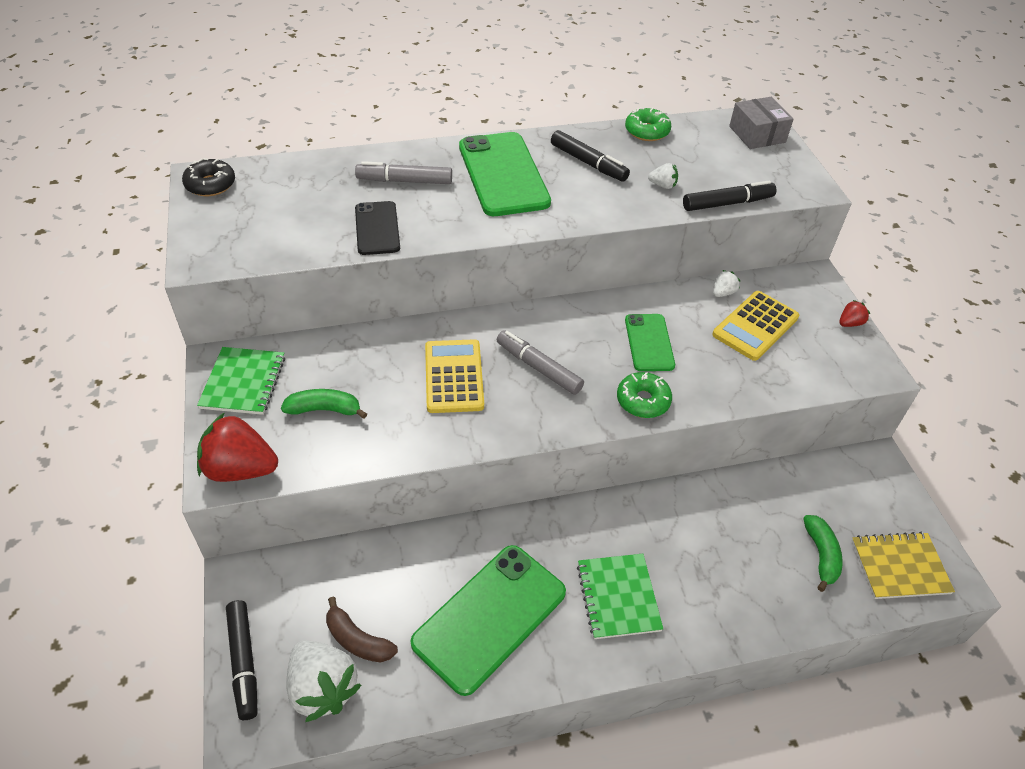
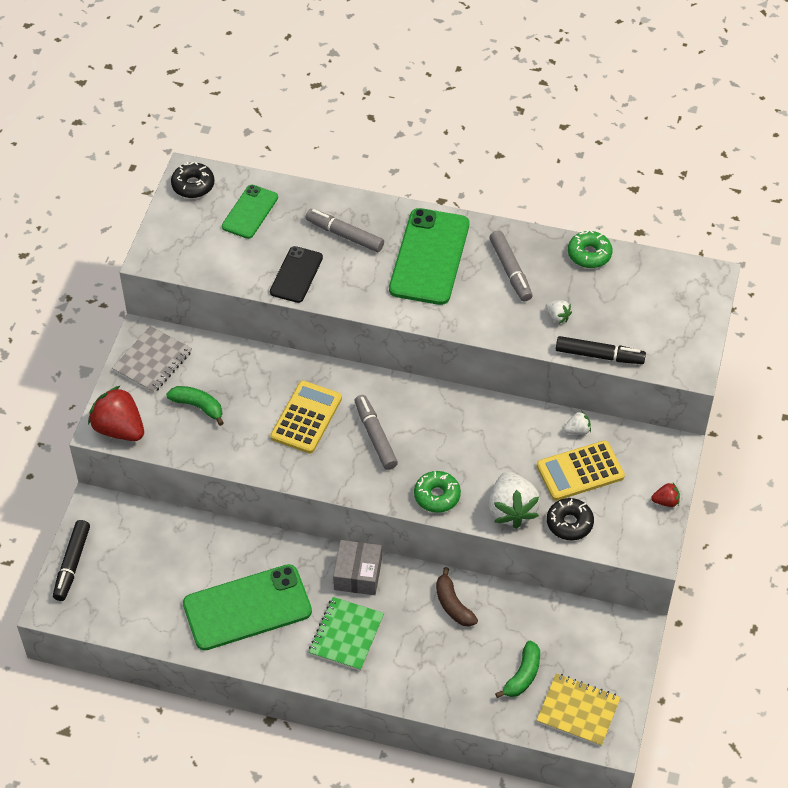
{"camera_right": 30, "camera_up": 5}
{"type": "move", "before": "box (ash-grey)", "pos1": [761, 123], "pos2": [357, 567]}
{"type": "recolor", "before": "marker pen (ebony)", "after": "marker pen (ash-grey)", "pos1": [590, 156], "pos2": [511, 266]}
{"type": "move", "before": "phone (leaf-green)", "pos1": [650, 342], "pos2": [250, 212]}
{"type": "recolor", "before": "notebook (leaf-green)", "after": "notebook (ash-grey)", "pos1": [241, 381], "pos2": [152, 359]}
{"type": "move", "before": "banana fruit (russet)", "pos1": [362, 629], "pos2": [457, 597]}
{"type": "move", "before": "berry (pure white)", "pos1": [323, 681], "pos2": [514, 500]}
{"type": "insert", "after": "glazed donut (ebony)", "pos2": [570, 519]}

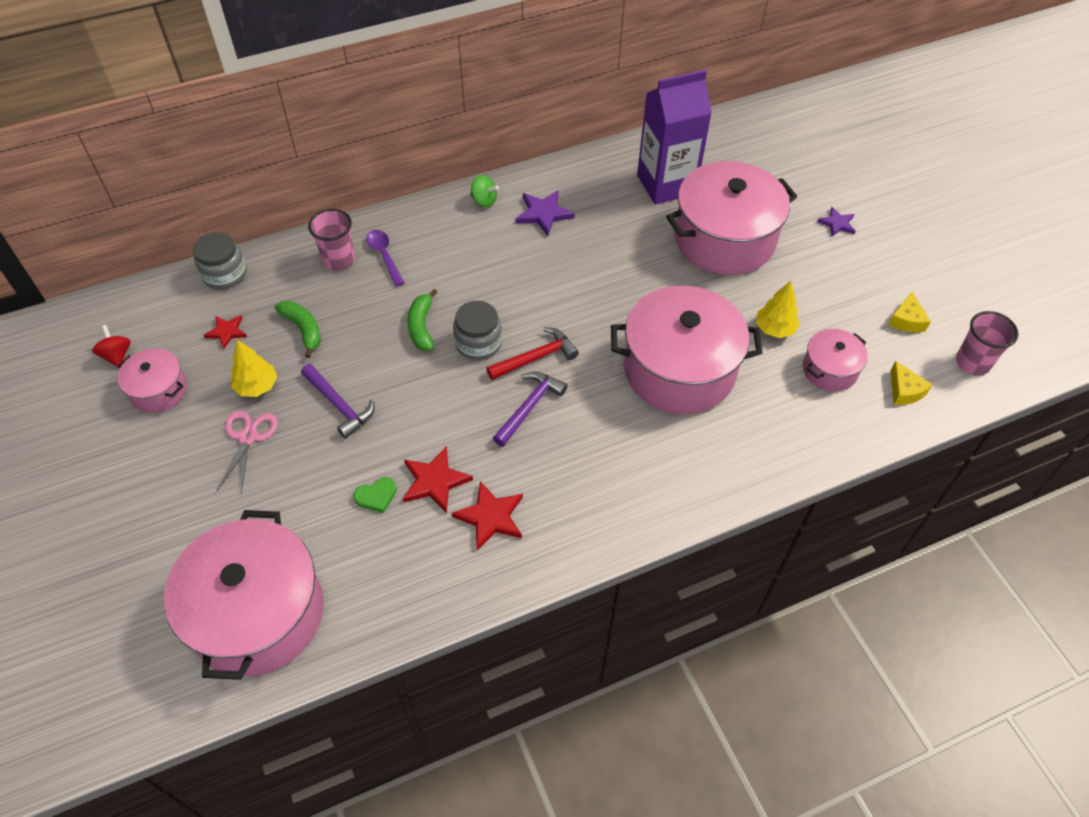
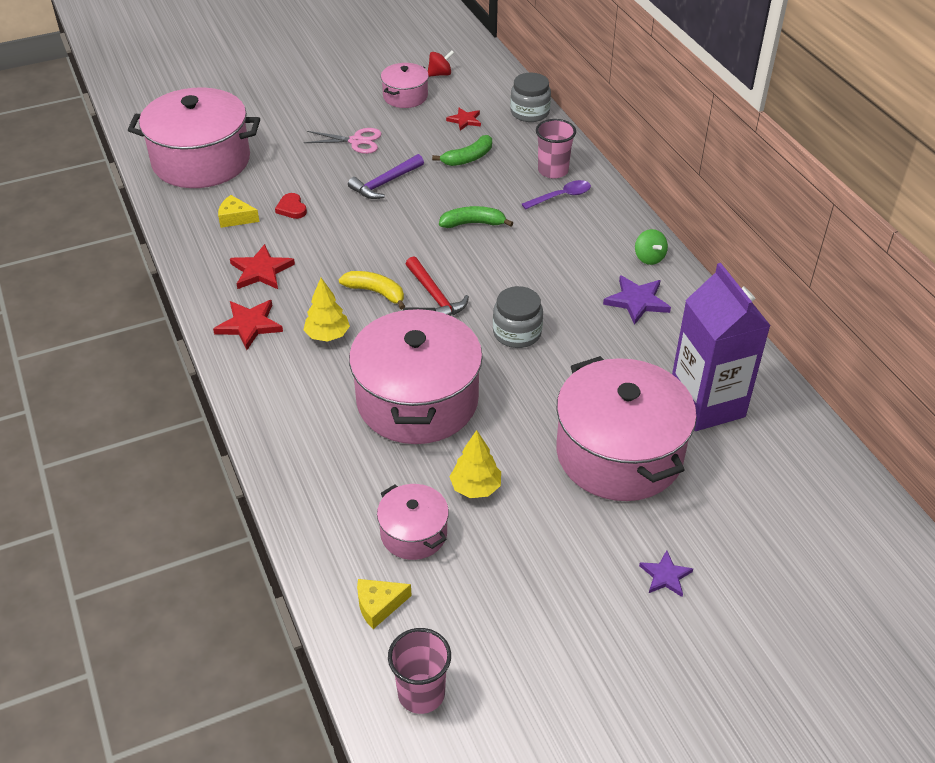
{"camera_right": 90, "camera_up": -10}
{"type": "rotate", "before": "toy top (leaf-green)", "pos1": [484, 191], "pos2": [651, 247], "turn": -45}
{"type": "move", "before": "cheese (bright yellow)", "pos1": [909, 312], "pos2": [238, 211]}
{"type": "move", "before": "jam jar (ash-grey)", "pos1": [477, 330], "pos2": [518, 317]}
{"type": "move", "before": "fir tree (bright yellow)", "pos1": [254, 368], "pos2": [327, 310]}
{"type": "replace", "before": "carpenter's hammer (purple)", "after": "banana fruit (bright yellow)", "pos1": [530, 409], "pos2": [372, 290]}
{"type": "move", "before": "star shape (scarlet)", "pos1": [438, 480], "pos2": [248, 325]}
{"type": "recolor", "before": "heart (leaf-green)", "after": "heart (scarlet)", "pos1": [375, 495], "pos2": [291, 206]}

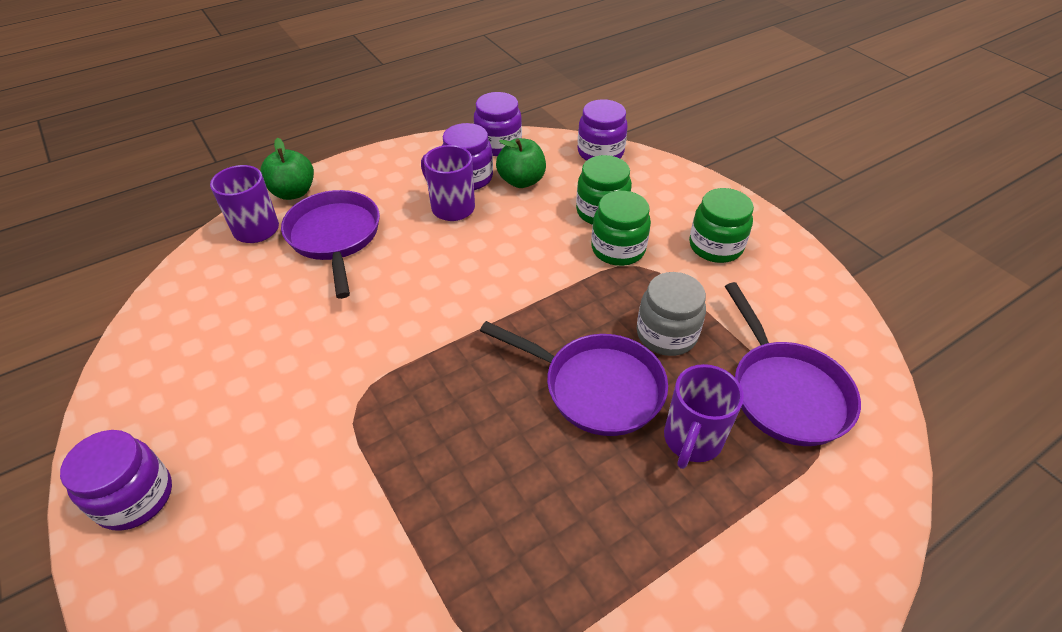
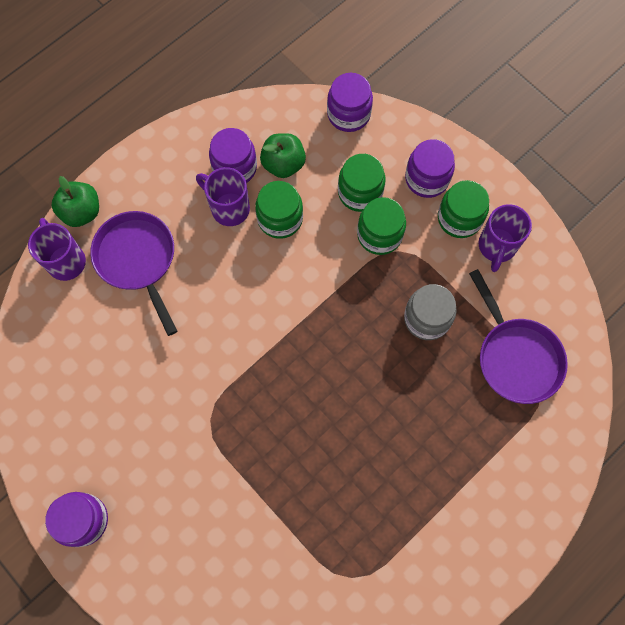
{"camera_right": -10, "camera_up": 25}
{"type": "move", "before": "jam jar (purple)", "pos1": [498, 124], "pos2": [430, 168]}
{"type": "delete", "before": "skillet (purple)", "pos1": [574, 378]}
{"type": "move", "before": "mug (purple)", "pos1": [704, 416], "pos2": [505, 238]}
{"type": "insert", "after": "jam jar (leaf-green)", "pos2": [279, 210]}

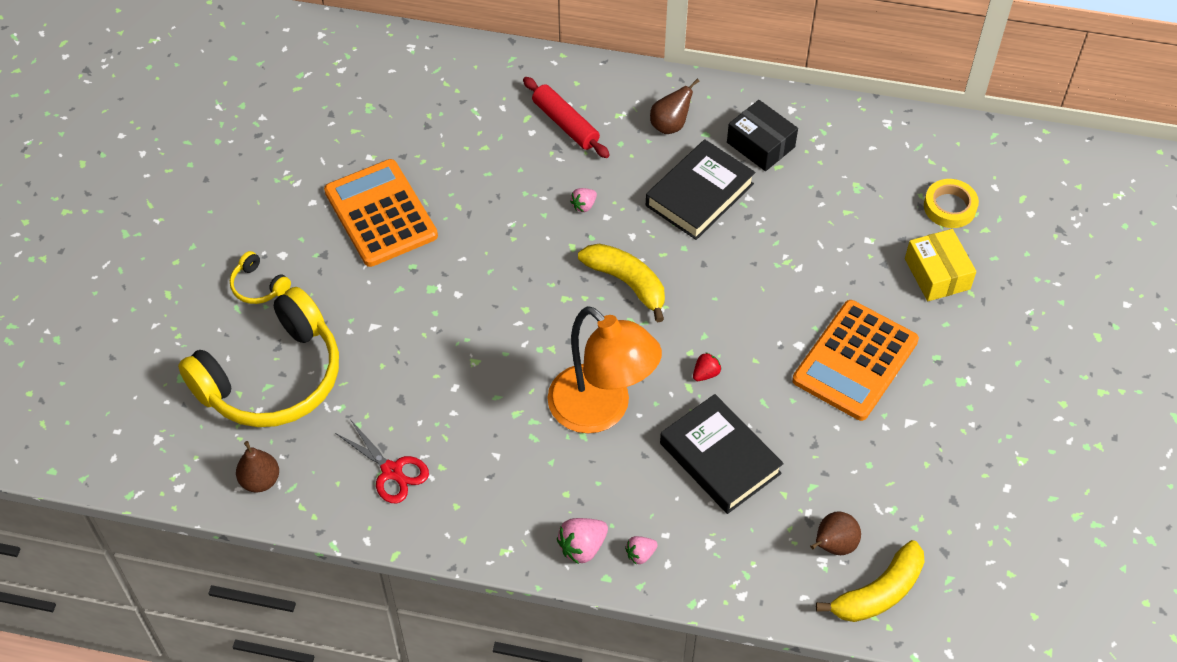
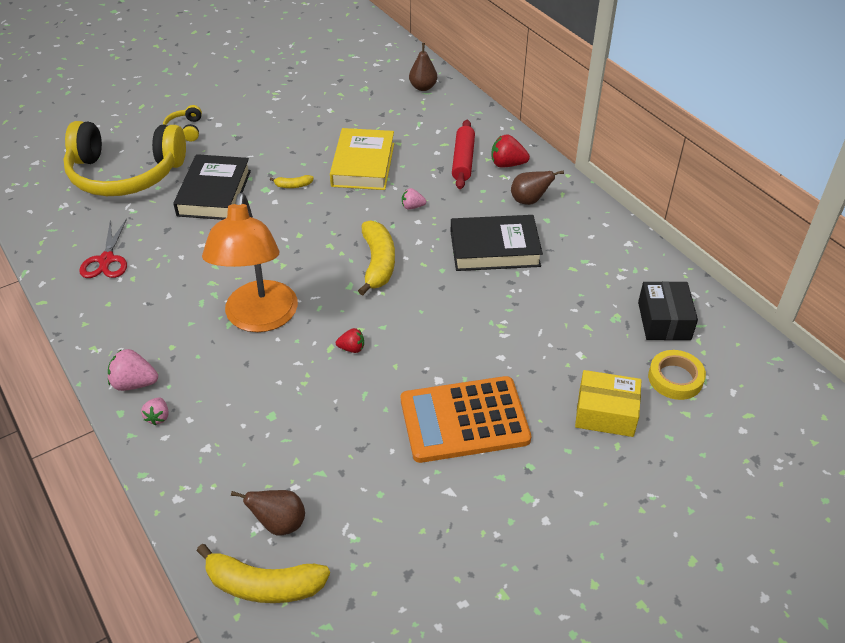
{"camera_right": 45, "camera_up": -10}
{"type": "move", "before": "box (ebony)", "pos1": [762, 135], "pos2": [668, 310]}
{"type": "delete", "before": "adding machine (bright orange)", "pos1": [381, 213]}
{"type": "rotate", "before": "box (bright yellow)", "pos1": [940, 265], "pos2": [608, 403], "turn": 75}
{"type": "move", "before": "hardcover (ebony)", "pos1": [722, 454], "pos2": [212, 187]}
{"type": "move", "before": "pear (russet)", "pos1": [257, 466], "pos2": [423, 67]}
{"type": "rotate", "before": "berry (rose-pink)", "pos1": [641, 550], "pos2": [154, 411], "turn": -105}
{"type": "insert", "after": "hardcover (bright yellow)", "pos2": [362, 159]}
{"type": "insert", "after": "berry (scarlet)", "pos2": [510, 151]}
{"type": "insert", "after": "banana fruit (bright yellow)", "pos2": [292, 181]}

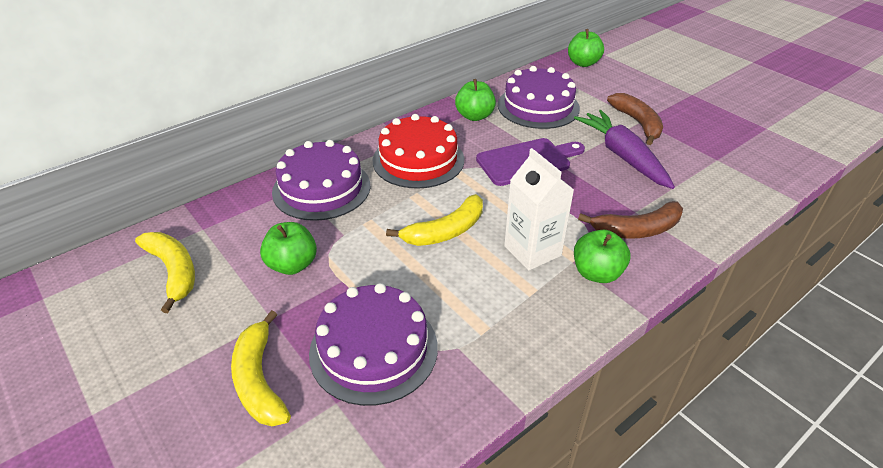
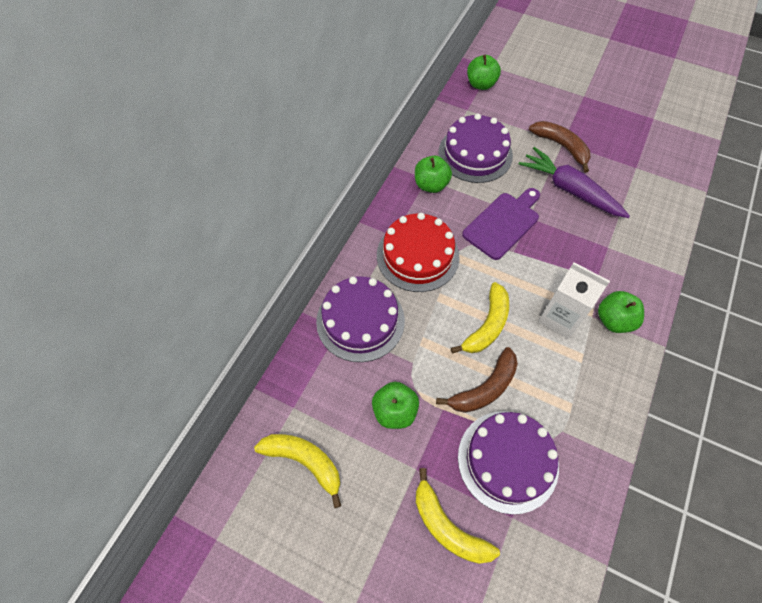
{"camera_right": -25, "camera_up": 20}
{"type": "move", "before": "banana fruit (russet)", "pos1": [630, 220], "pos2": [477, 380]}

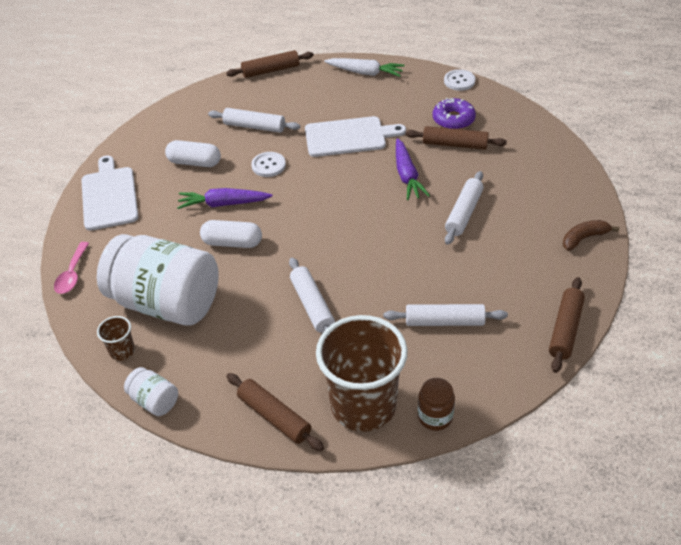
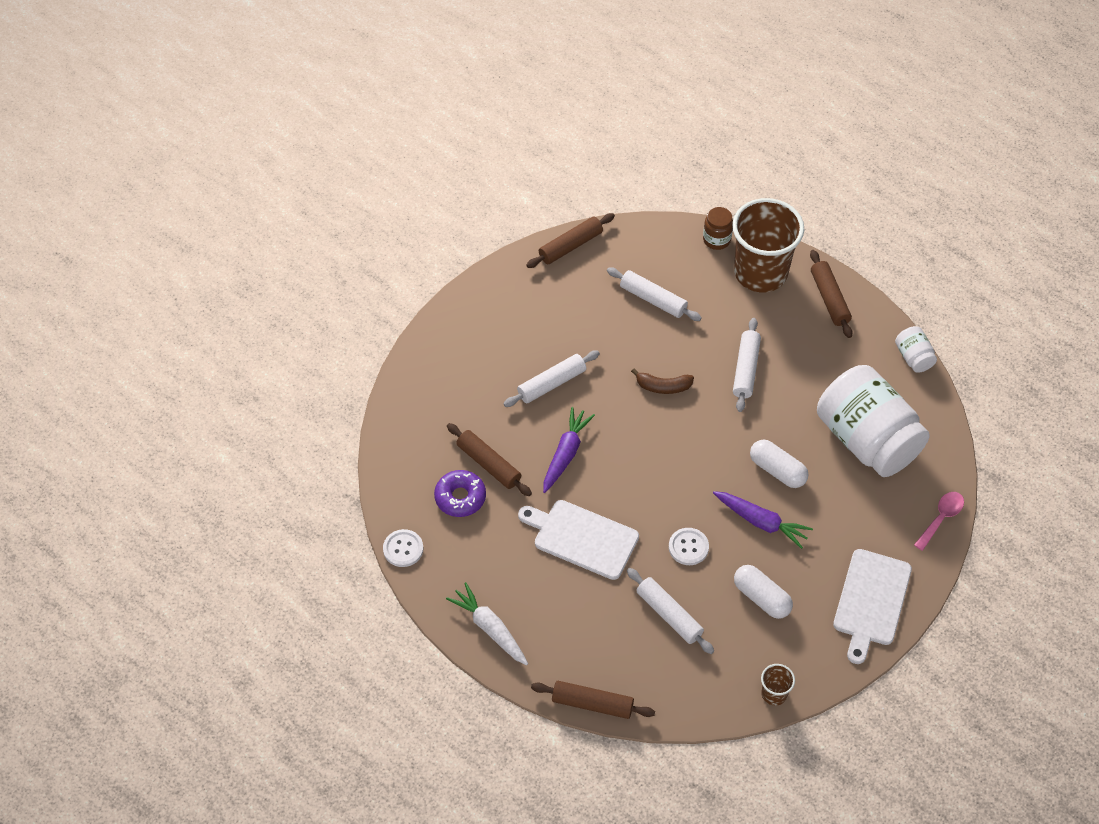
{"camera_right": -150, "camera_up": 10}
{"type": "move", "before": "banana fruit (russet)", "pos1": [591, 235], "pos2": [662, 381]}
{"type": "move", "before": "cup (russet)", "pos1": [116, 338], "pos2": [778, 685]}

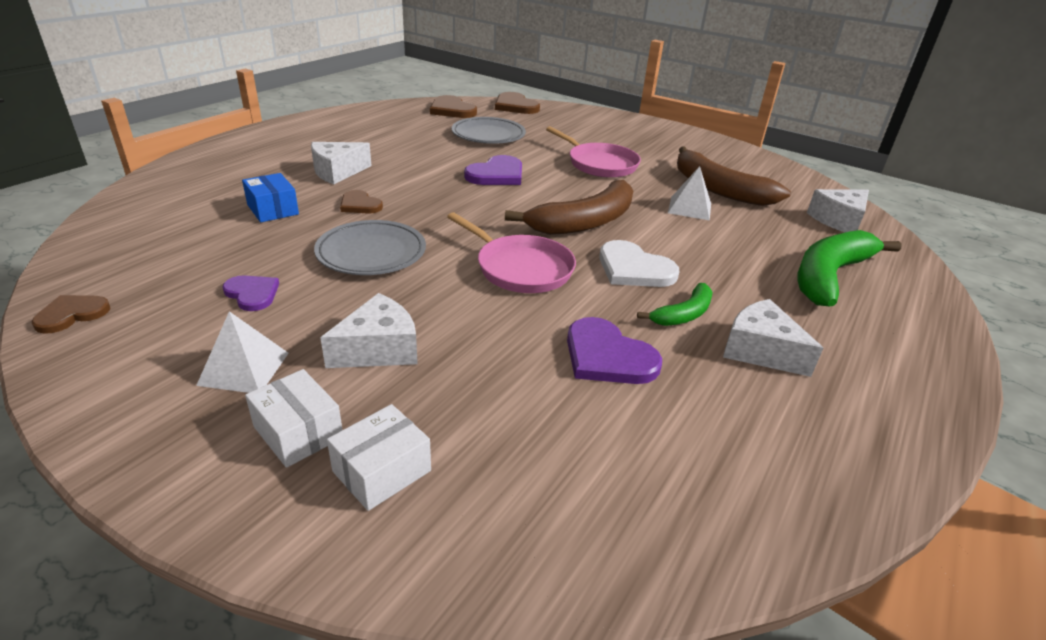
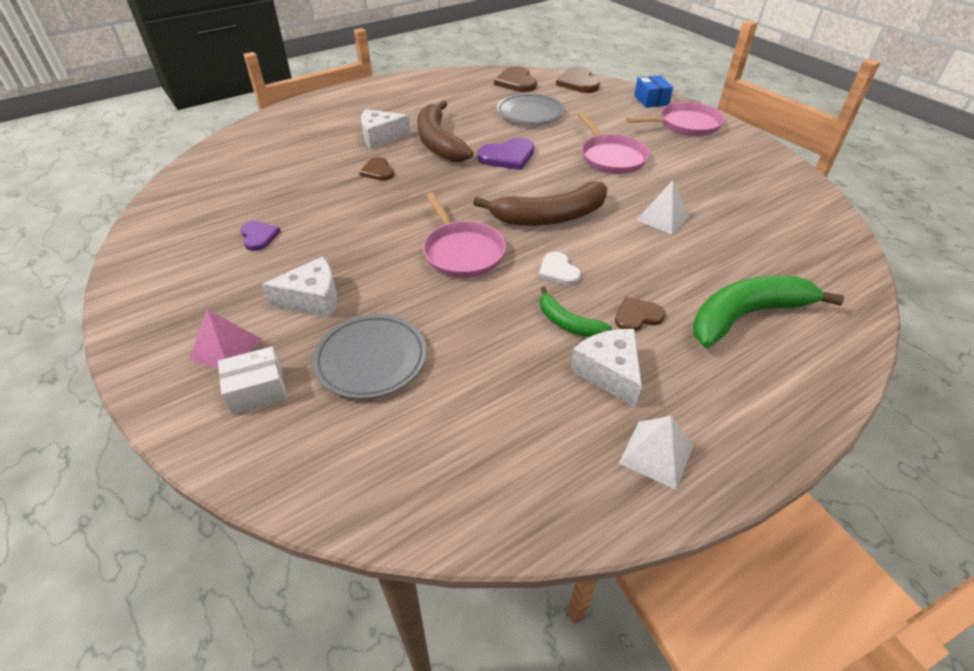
{"camera_right": 25, "camera_up": 10}
{"type": "move", "before": "banana fruit (russet)", "pos1": [734, 176], "pos2": [445, 131]}
{"type": "move", "before": "box (royal blue)", "pos1": [270, 197], "pos2": [653, 91]}
{"type": "delete", "before": "cheese (pure white)", "pos1": [838, 210]}
{"type": "move", "before": "plate (ash-grey)", "pos1": [370, 247], "pos2": [369, 356]}
{"type": "resize", "before": "heart (pure white)", "pos1": [639, 263], "pos2": [559, 268], "scale": 0.63}
{"type": "rotate", "before": "banana fruit (leaf-green)", "pos1": [675, 304], "pos2": [576, 312], "turn": 60}
{"type": "move", "before": "heart (russet)", "pos1": [71, 314], "pos2": [640, 314]}
{"type": "move", "before": "pyramid (pure white)", "pos1": [242, 352], "pos2": [656, 453]}
{"type": "delete", "before": "heart (purple)", "pos1": [614, 350]}
{"type": "replace", "before": "box (pure white)", "after": "pyramid (rose-pink)", "pos1": [294, 418], "pos2": [225, 339]}
{"type": "insert", "after": "skillet (rose-pink)", "pos2": [675, 119]}

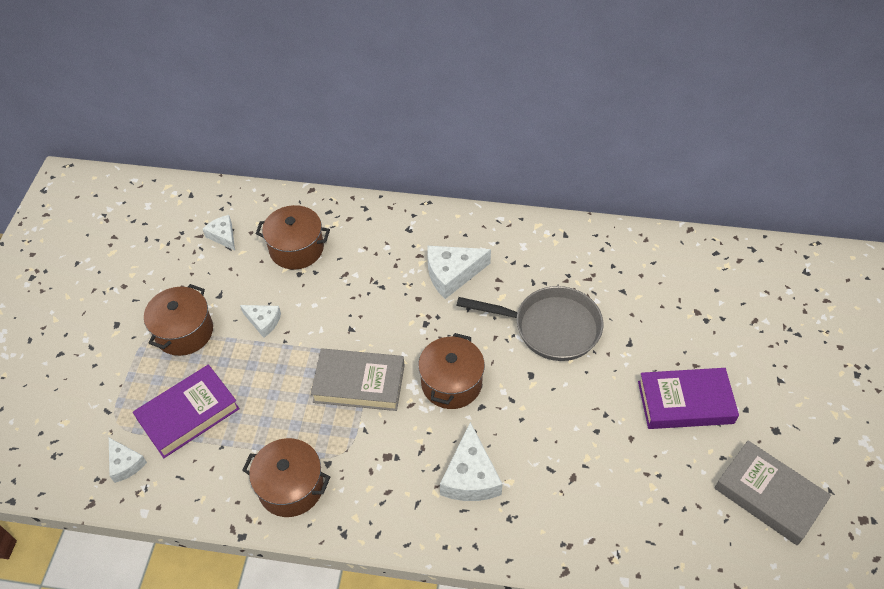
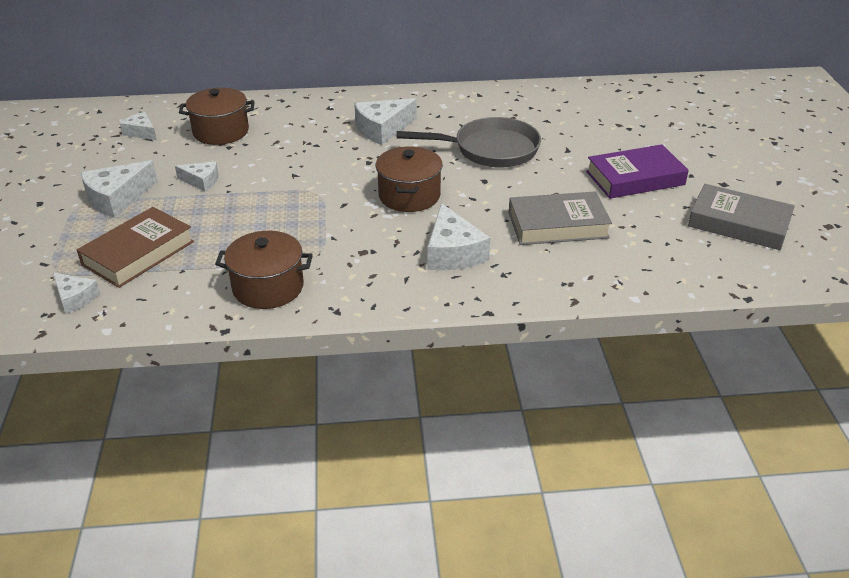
{"camera_right": -15, "camera_up": -15}
{"type": "replace", "before": "cooking pot (russet)", "after": "cheese (pure white)", "pos1": [178, 320], "pos2": [119, 189]}
{"type": "move", "before": "hardcover (ash-grey)", "pos1": [358, 379], "pos2": [560, 218]}
{"type": "recolor", "before": "hardcover (purple)", "after": "hardcover (russet)", "pos1": [186, 411], "pos2": [135, 247]}

